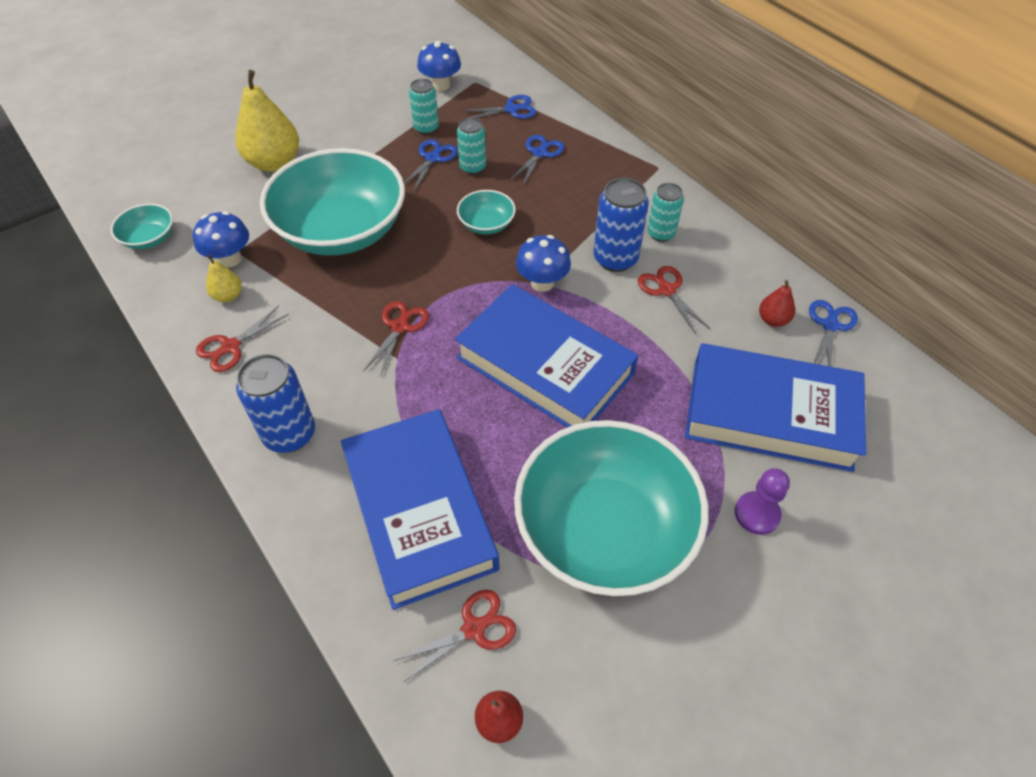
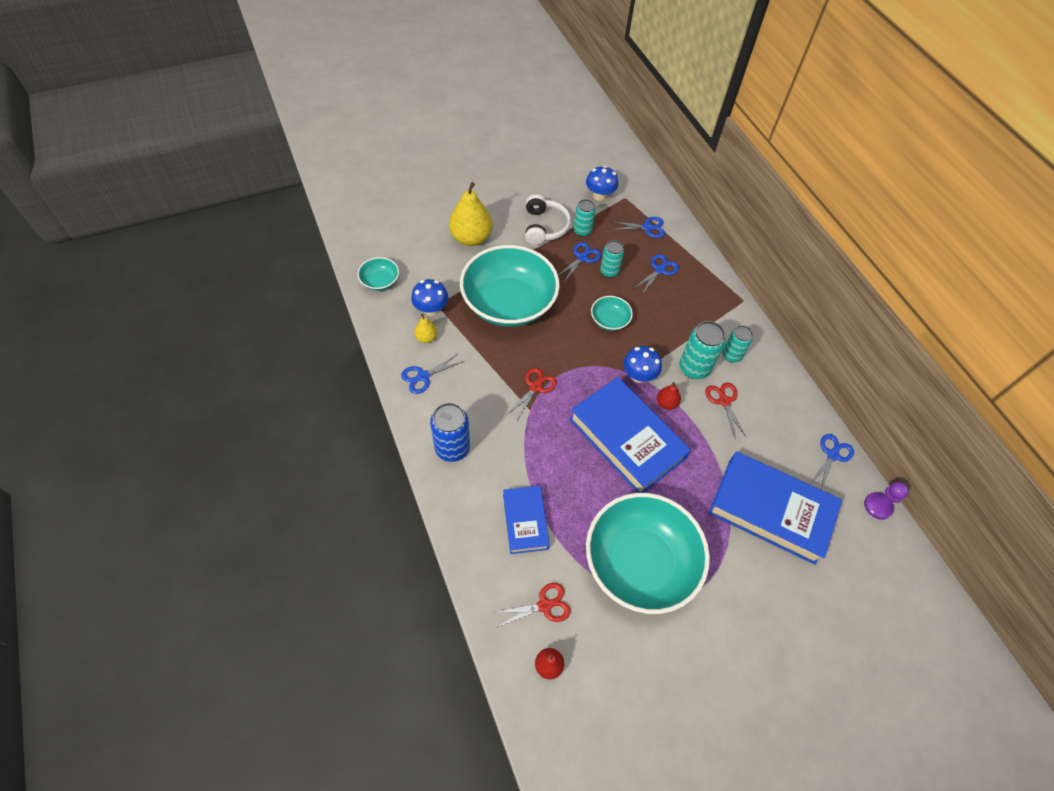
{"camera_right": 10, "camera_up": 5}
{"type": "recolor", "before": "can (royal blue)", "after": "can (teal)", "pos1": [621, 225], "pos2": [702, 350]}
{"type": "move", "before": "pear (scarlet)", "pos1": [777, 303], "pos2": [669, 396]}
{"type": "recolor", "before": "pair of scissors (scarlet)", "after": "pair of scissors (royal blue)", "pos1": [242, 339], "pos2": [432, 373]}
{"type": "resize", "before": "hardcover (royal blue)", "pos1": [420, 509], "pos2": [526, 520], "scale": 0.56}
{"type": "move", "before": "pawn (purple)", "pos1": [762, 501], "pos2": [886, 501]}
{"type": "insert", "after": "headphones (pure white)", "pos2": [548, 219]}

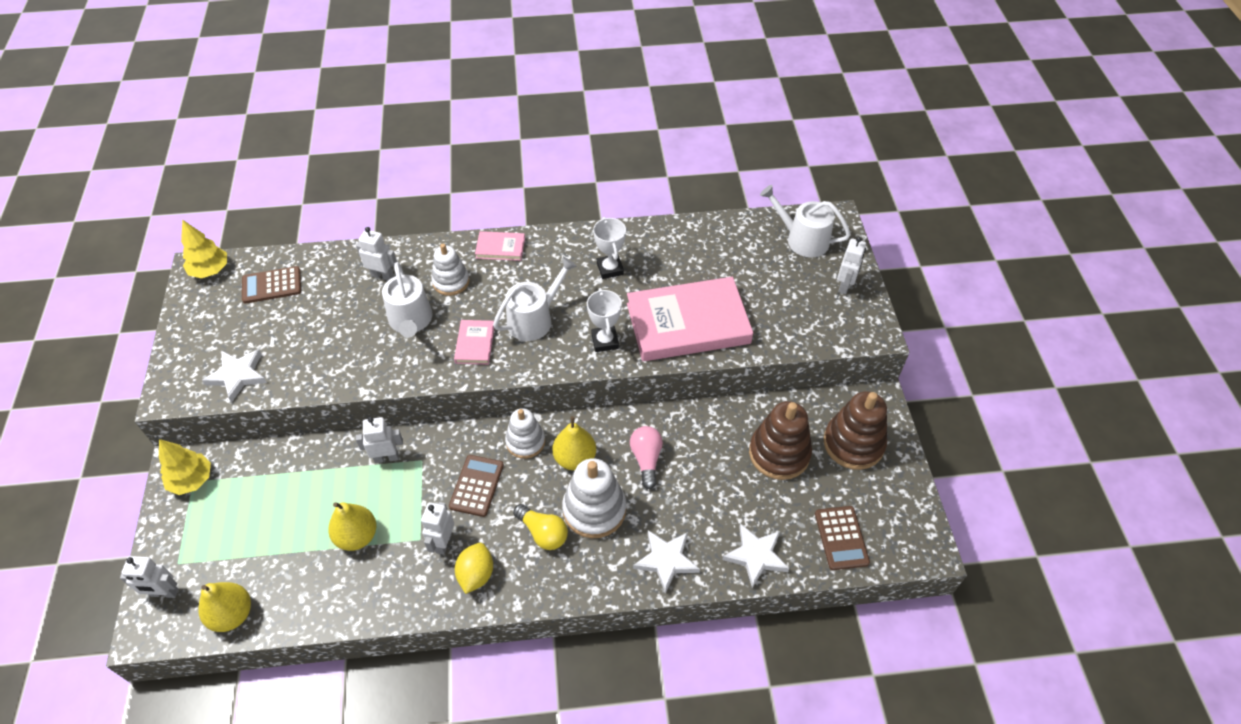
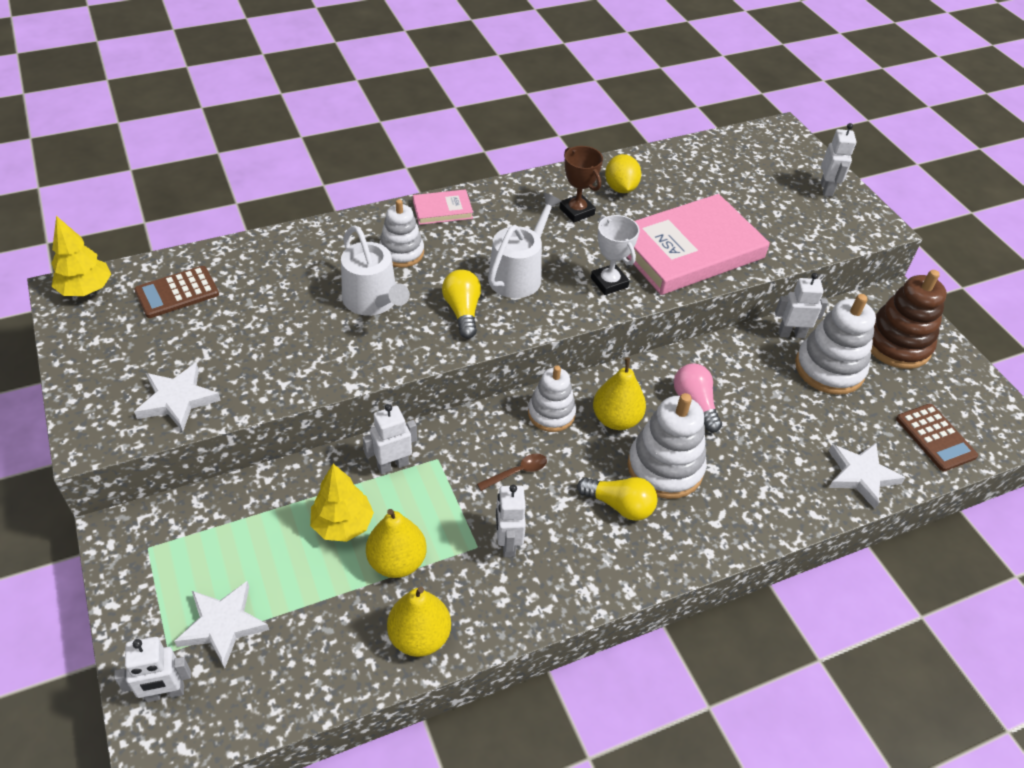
{"camera_right": -20, "camera_up": -5}
{"type": "delete", "before": "sprinkling can (pure white)", "pos1": [805, 221]}
{"type": "recolor", "before": "trophy (pure white)", "after": "trophy (russet)", "pos1": [609, 248], "pos2": [581, 184]}
{"type": "move", "before": "robot figure (pure white)", "pos1": [376, 254], "pos2": [801, 305]}
{"type": "replace", "before": "hardcover (rose-pink)", "after": "bulb (bright yellow)", "pos1": [474, 342], "pos2": [461, 304]}
{"type": "recolor", "before": "stacking toy (russet)", "after": "stacking toy (pure white)", "pos1": [780, 440], "pos2": [835, 344]}
{"type": "move", "before": "fir tree (bright yellow)", "pos1": [185, 467], "pos2": [342, 503]}
{"type": "replace", "before": "adding machine (russet)", "after": "teaspoon (russet)", "pos1": [476, 486], "pos2": [512, 472]}
{"type": "move", "before": "star shape (pure white)", "pos1": [666, 562], "pos2": [221, 624]}
{"type": "move", "before": "toy lemon (bright yellow)", "pos1": [474, 568], "pos2": [623, 173]}
{"type": "move", "before": "pear (bright yellow)", "pos1": [224, 607], "pos2": [419, 622]}

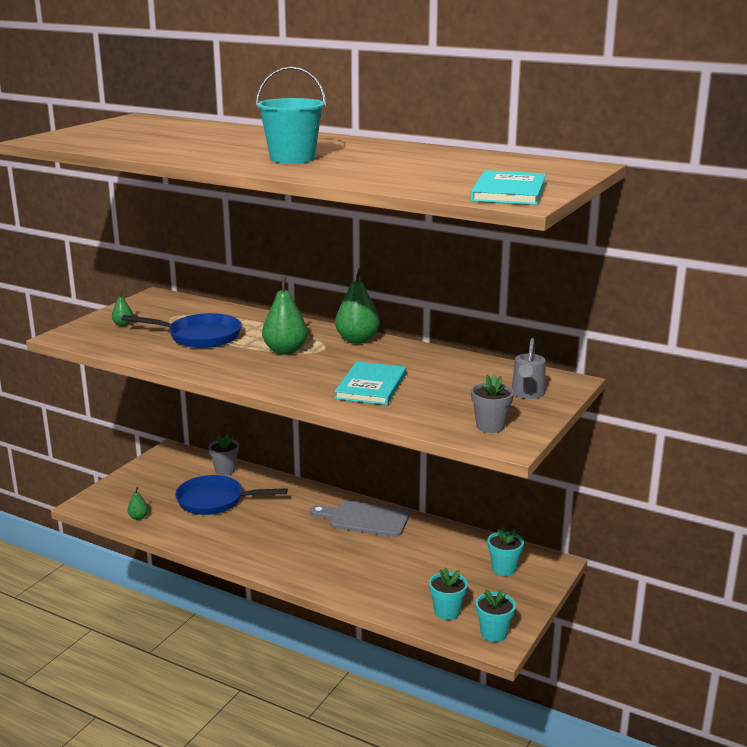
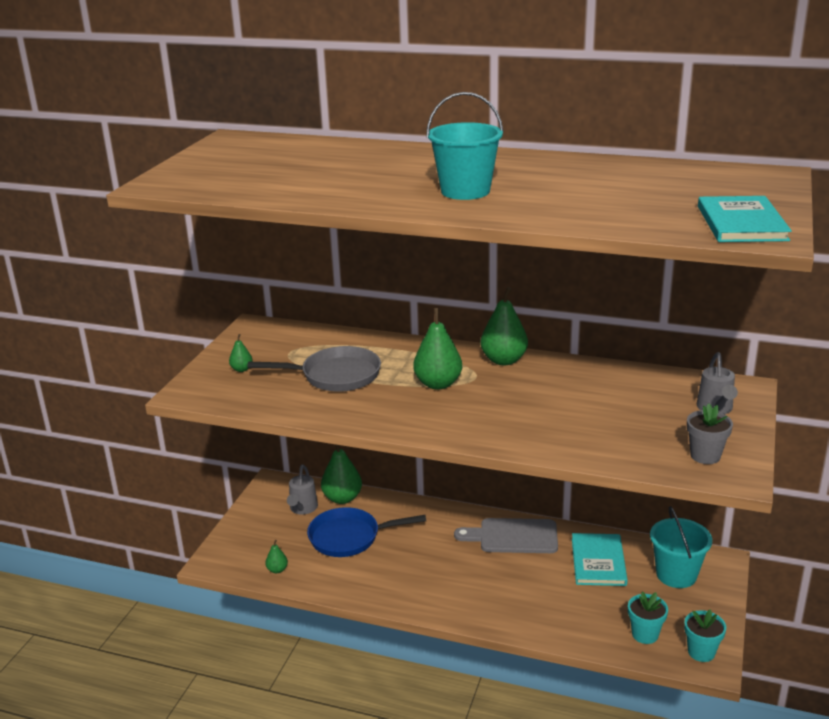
{"camera_right": -10, "camera_up": 5}
{"type": "recolor", "before": "skillet (royal blue)", "after": "skillet (ash-grey)", "pos1": [182, 330], "pos2": [314, 369]}
{"type": "move", "before": "hardcover (teal)", "pos1": [370, 383], "pos2": [600, 559]}
{"type": "replace", "before": "potted plant (ash-grey)", "after": "pear (leaf-green)", "pos1": [223, 454], "pos2": [341, 474]}
{"type": "replace", "before": "potted plant (teal)", "after": "bucket (teal)", "pos1": [506, 551], "pos2": [681, 547]}
{"type": "insert", "after": "sprinkling can (ash-grey)", "pos2": [302, 489]}

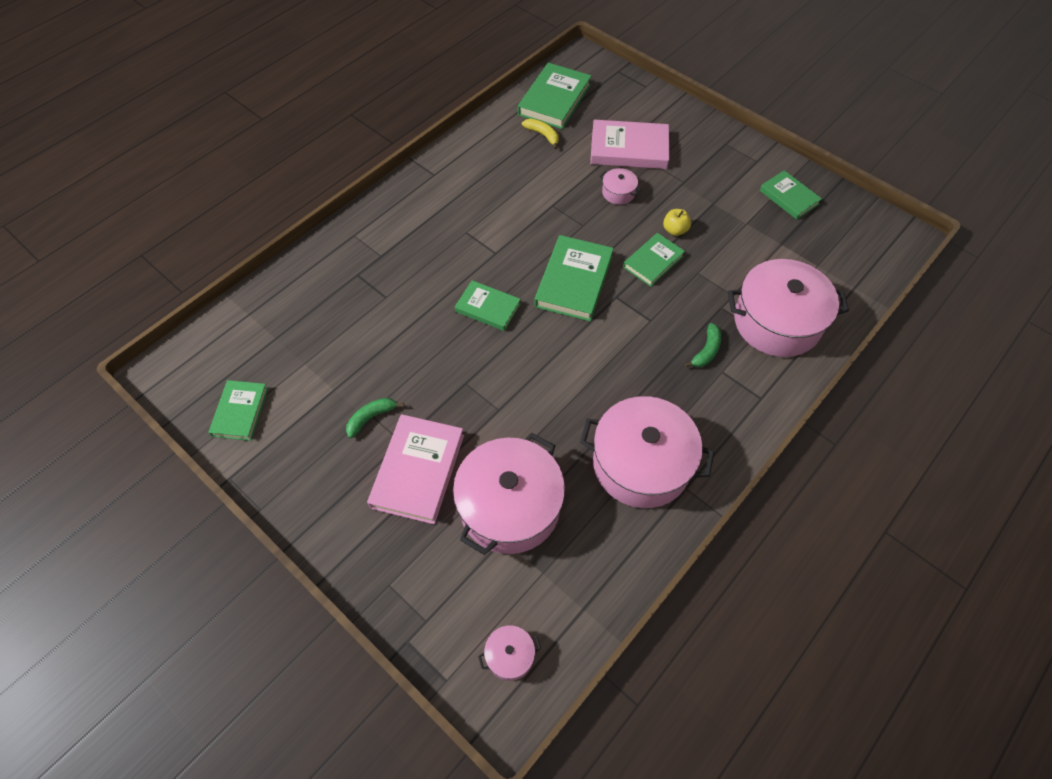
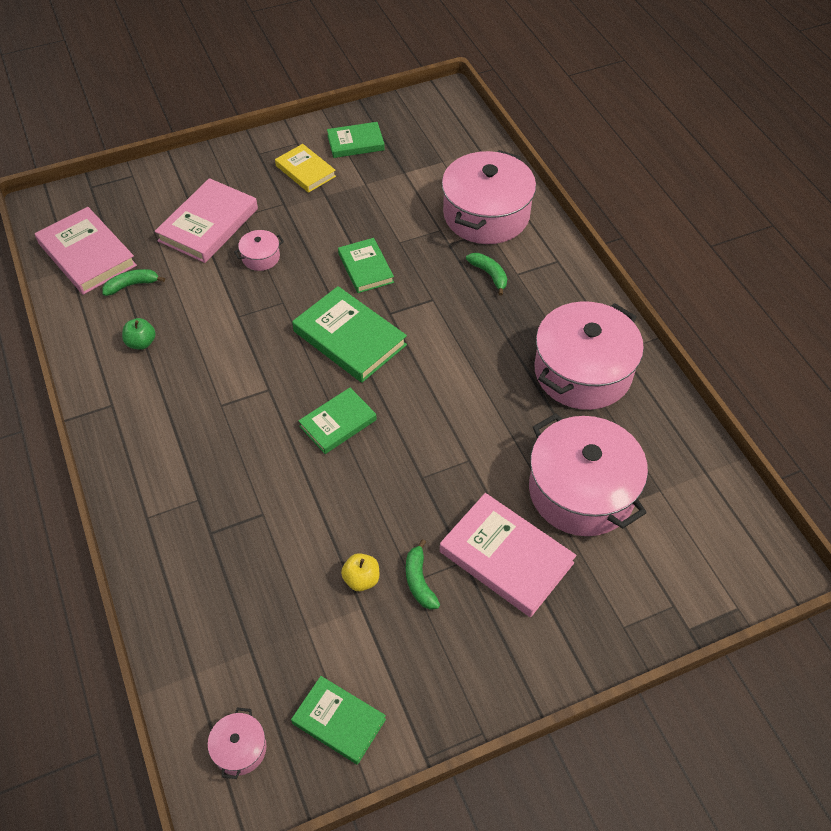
{"camera_right": -65, "camera_up": -5}
{"type": "recolor", "before": "hardcover (leaf-green)", "after": "hardcover (rose-pink)", "pos1": [554, 96], "pos2": [86, 251]}
{"type": "recolor", "before": "banana fruit (bright yellow)", "after": "banana fruit (leaf-green)", "pos1": [540, 134], "pos2": [133, 282]}
{"type": "move", "before": "toy apple (bright yellow)", "pos1": [677, 222], "pos2": [360, 572]}
{"type": "move", "before": "cooking pot (rose-pink)", "pos1": [509, 653], "pos2": [237, 743]}
{"type": "insert", "after": "hardcover (bright yellow)", "pos2": [305, 168]}
{"type": "insert", "after": "toy apple (leaf-green)", "pos2": [139, 334]}

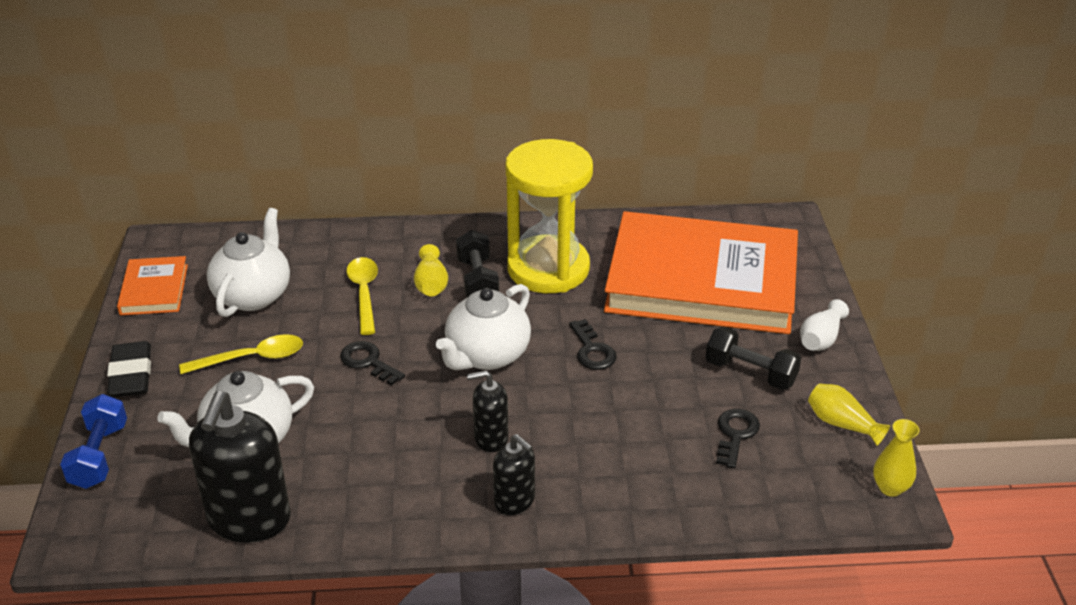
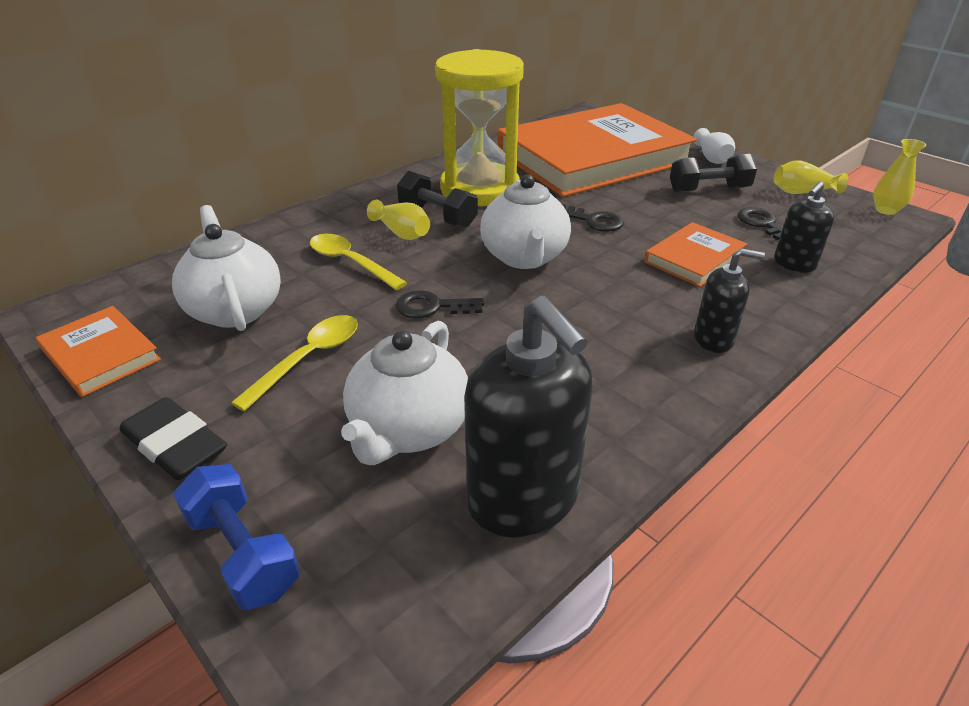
{"camera_right": -40, "camera_up": 0}
{"type": "move", "before": "soap dispenser (ebony)", "pos1": [488, 411], "pos2": [804, 227]}
{"type": "insert", "after": "hardcover (bright orange)", "pos2": [695, 254]}

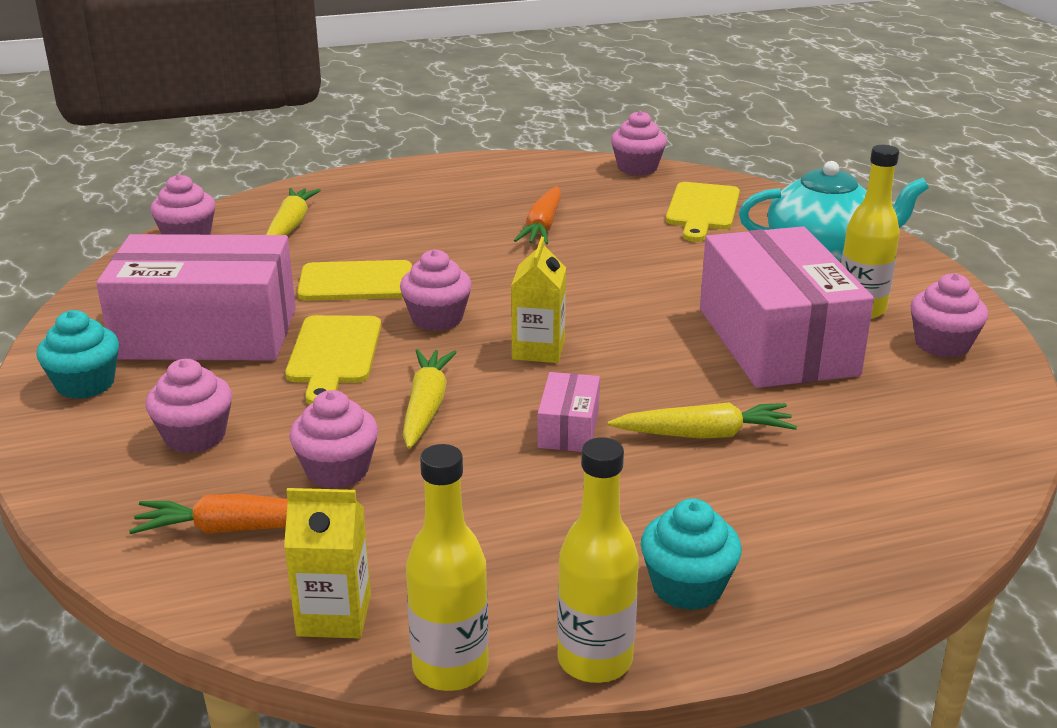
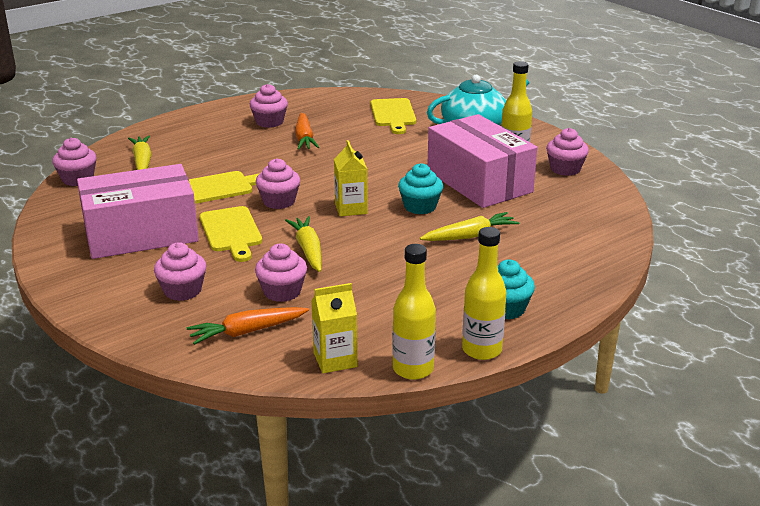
{"camera_right": -20, "camera_up": 0}
{"type": "move", "before": "fairy cake (rose-pink)", "pos1": [639, 143], "pos2": [269, 106]}
{"type": "move", "before": "fairy cake (teal)", "pos1": [78, 354], "pos2": [420, 188]}
{"type": "delete", "before": "box (rose-pink)", "pos1": [568, 412]}

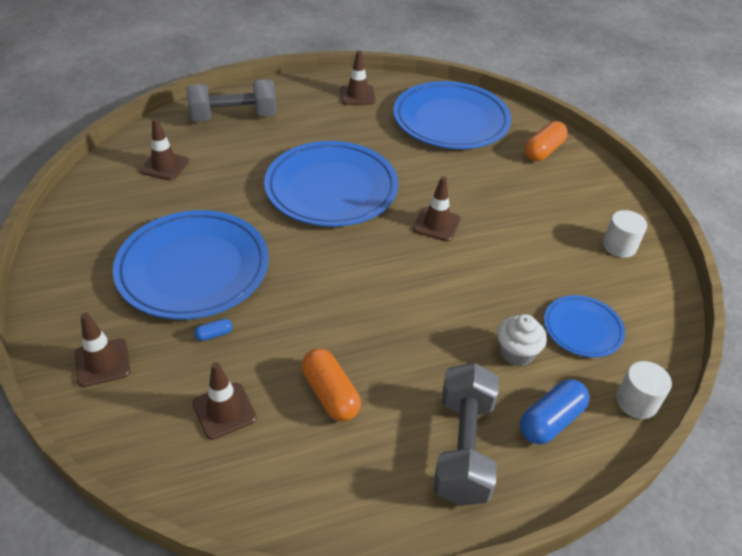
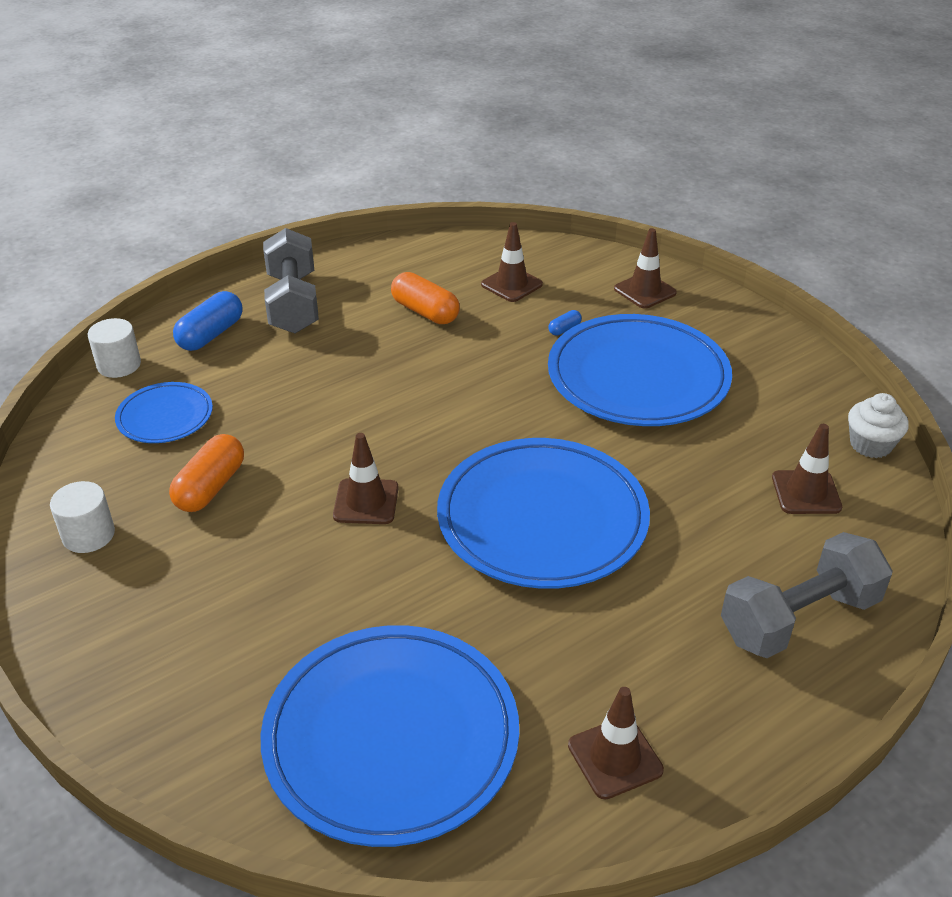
{"camera_right": 165, "camera_up": -5}
{"type": "move", "before": "capsule (bright orange)", "pos1": [546, 141], "pos2": [206, 473]}
{"type": "move", "before": "fairy cake (pure white)", "pos1": [522, 340], "pos2": [878, 425]}

